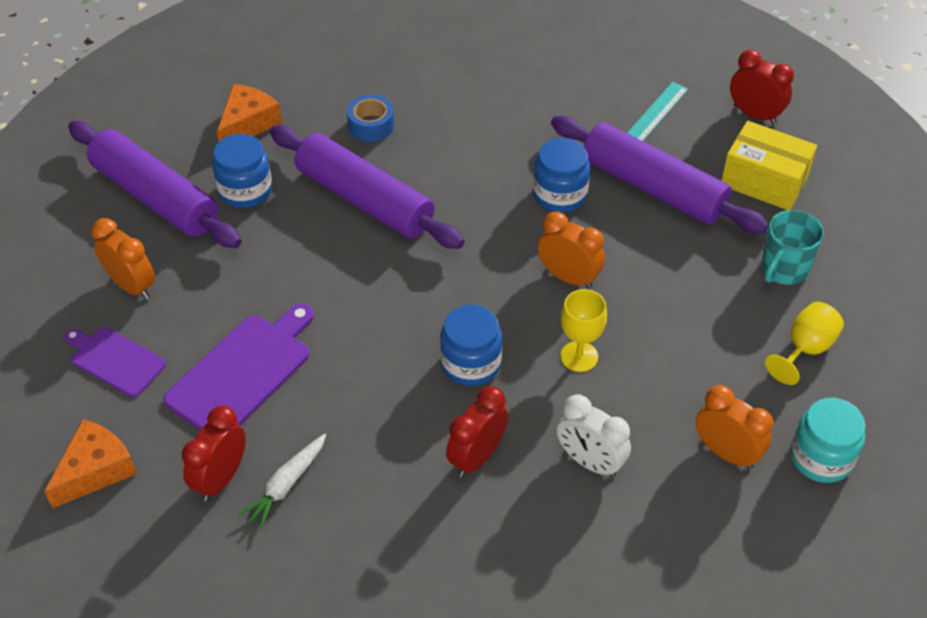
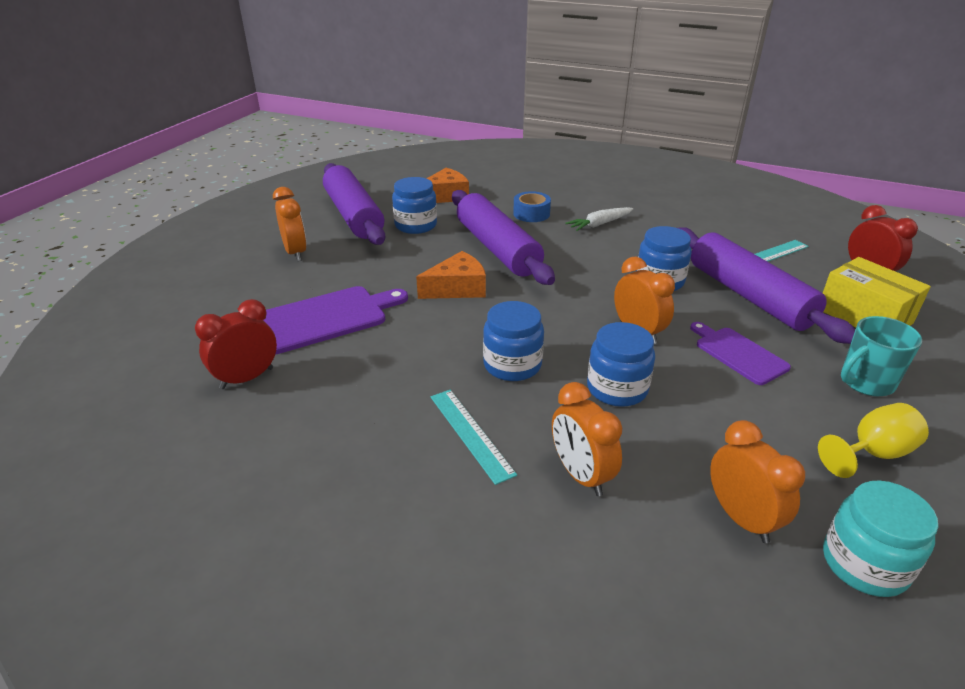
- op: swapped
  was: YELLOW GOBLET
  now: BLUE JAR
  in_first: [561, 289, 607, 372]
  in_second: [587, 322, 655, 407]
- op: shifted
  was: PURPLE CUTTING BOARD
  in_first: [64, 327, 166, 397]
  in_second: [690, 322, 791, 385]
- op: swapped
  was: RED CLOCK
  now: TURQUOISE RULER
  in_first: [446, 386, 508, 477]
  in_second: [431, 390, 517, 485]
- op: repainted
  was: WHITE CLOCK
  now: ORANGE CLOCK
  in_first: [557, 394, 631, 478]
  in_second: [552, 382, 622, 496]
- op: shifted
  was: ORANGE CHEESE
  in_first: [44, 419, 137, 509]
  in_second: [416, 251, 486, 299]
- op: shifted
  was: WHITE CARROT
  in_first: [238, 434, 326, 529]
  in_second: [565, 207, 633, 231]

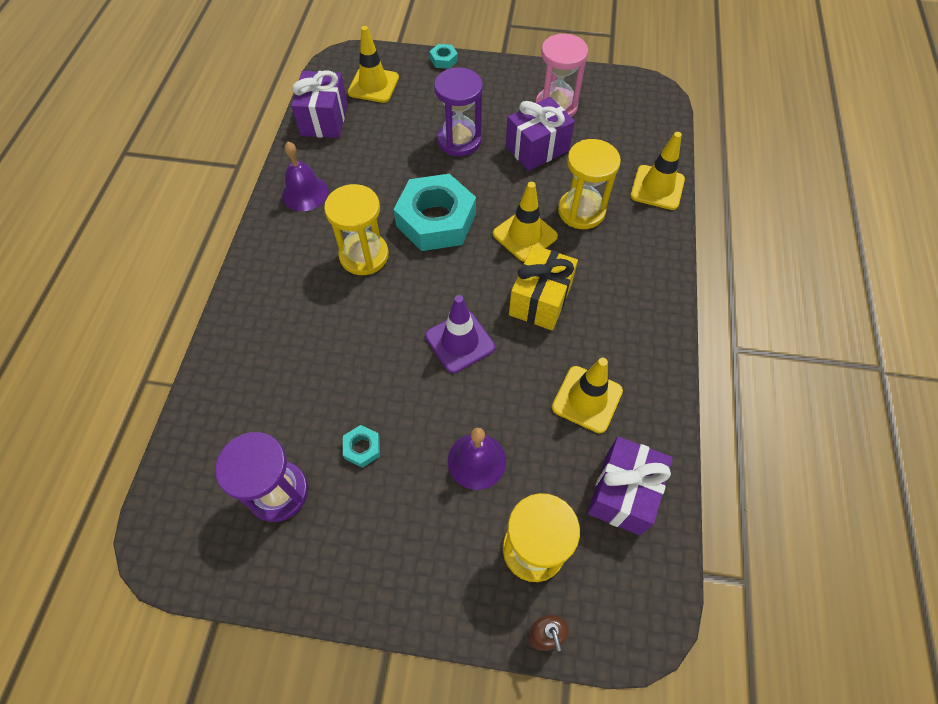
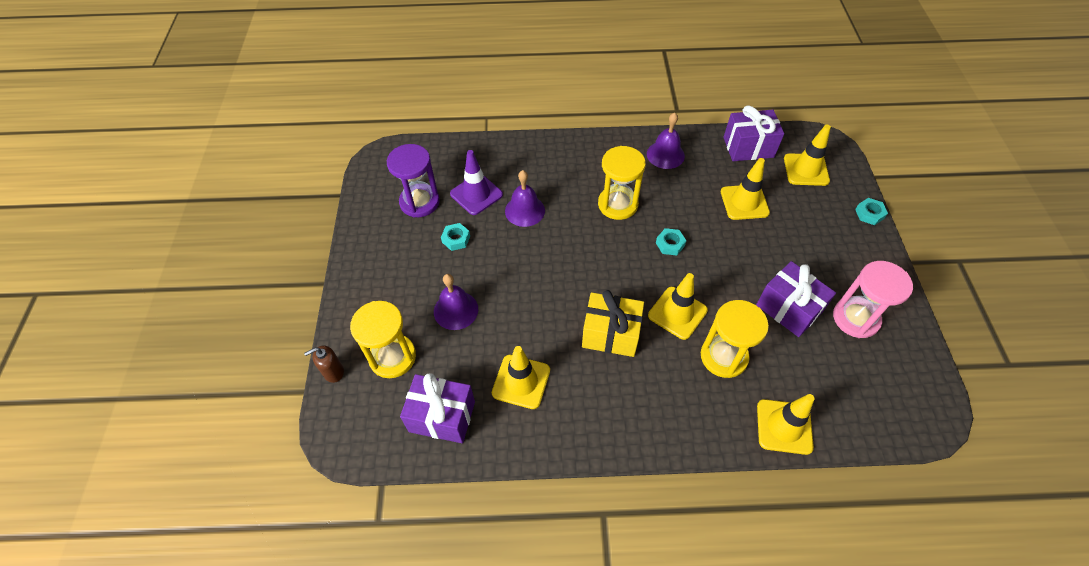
- op: gone
  was: PURPLE HOURGLASS
  in_first: [434, 67, 483, 156]
- op: scaled
  was: TURQUOISE NUT
  in_first: [394, 174, 476, 251]
  in_second: [656, 228, 686, 256]
  ratio: 0.41
- op: shifted
  was: PURPLE TRAFFIC CONE
  in_first: [425, 295, 495, 373]
  in_second: [450, 150, 503, 215]
- op: new
  now: YELLOW TRAFFIC CONE
  in_second: [721, 158, 770, 220]
- op: new
  now: PURPLE BELL
  in_second: [505, 170, 545, 227]

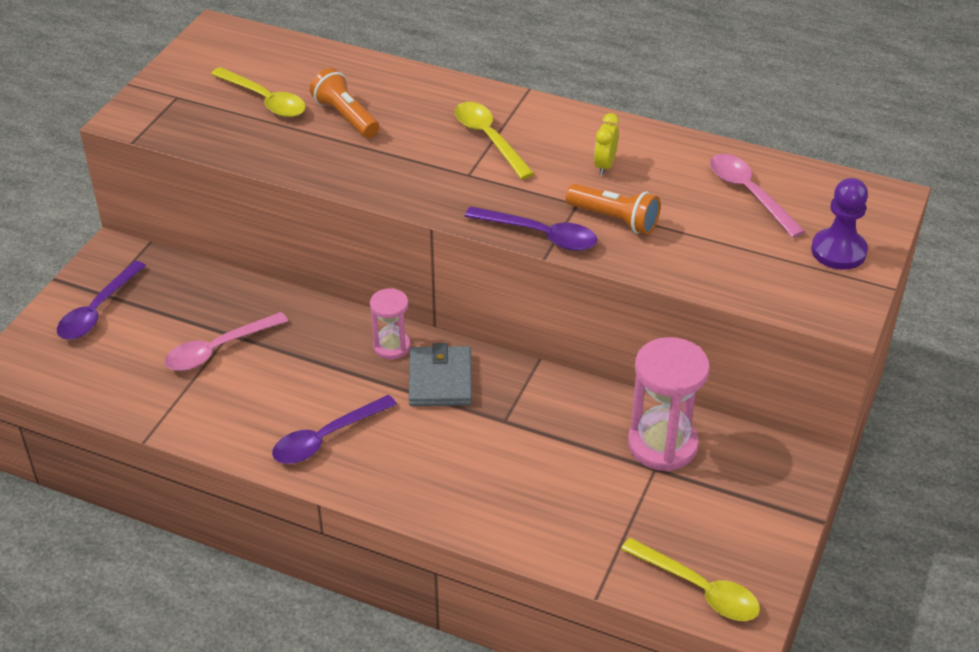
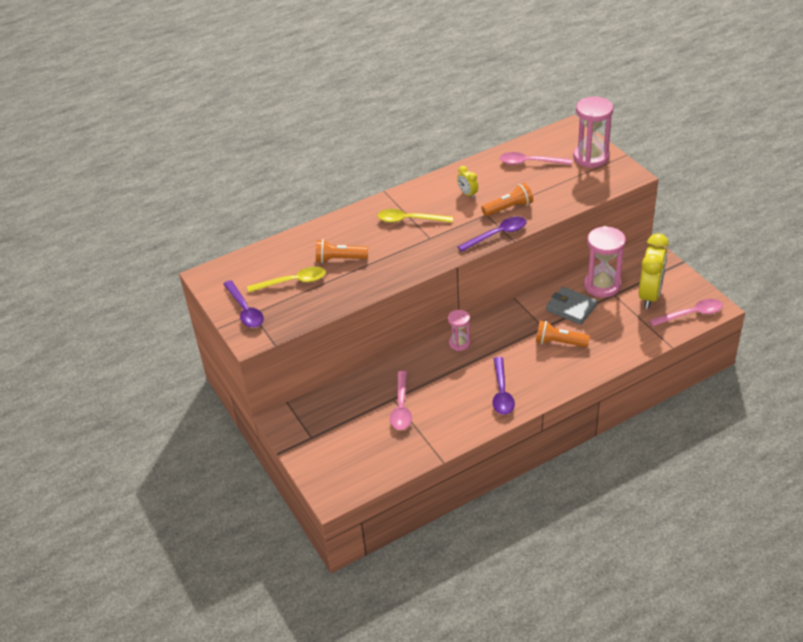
- op: swapped
  was: PURPLE PAWN
  now: PINK HOURGLASS
  in_first: [811, 178, 868, 270]
  in_second: [573, 96, 613, 168]
- op: shifted
  was: PURPLE SPOON
  in_first: [57, 261, 146, 340]
  in_second: [223, 280, 264, 328]
- op: shifted
  was: GREY WALLET
  in_first: [409, 343, 472, 406]
  in_second: [546, 287, 598, 325]
- op: repainted
  was: YELLOW SPOON
  now: PINK SPOON
  in_first: [621, 538, 760, 621]
  in_second: [649, 299, 723, 326]
- op: new
  now: YELLOW CLOCK
  in_second: [639, 233, 669, 309]
- op: new
  now: ORANGE FLASHLIGHT
  in_second: [536, 321, 590, 347]

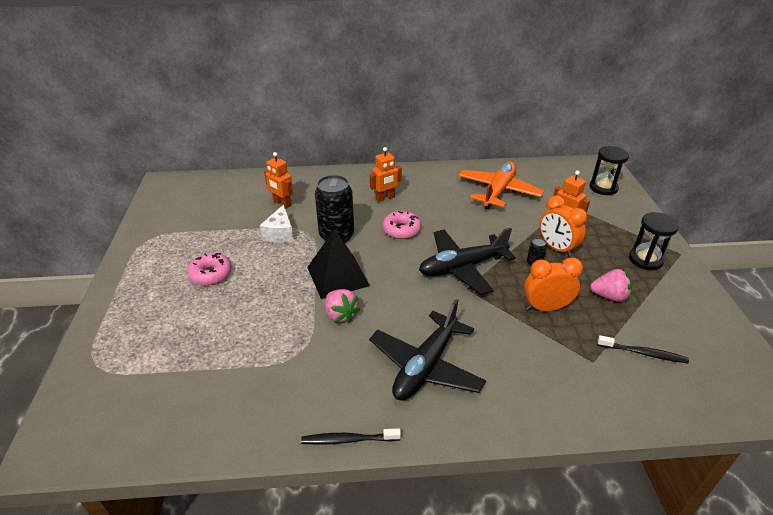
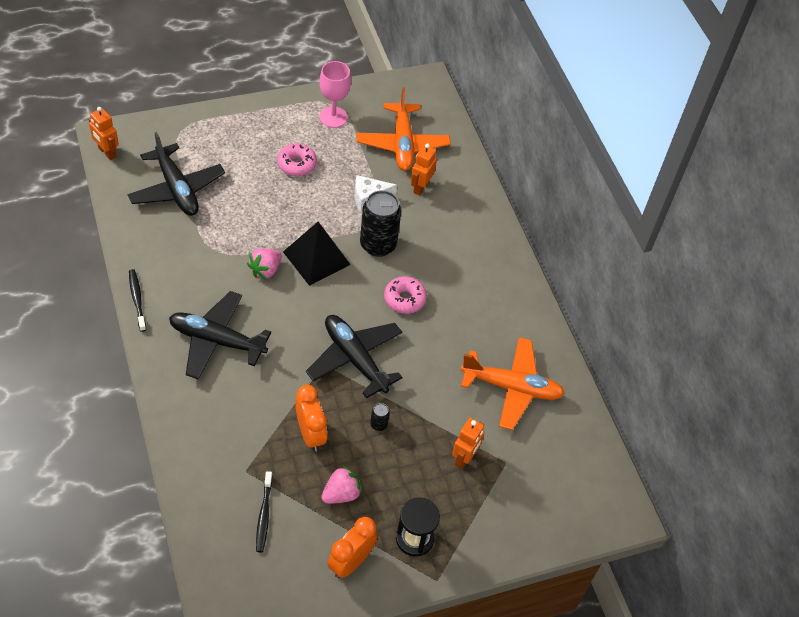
- op: gone
  was: BLACK HOURGLASS
  in_first: [590, 146, 629, 195]
- op: shifted
  was: ORANGE ROBOT
  in_first: [370, 147, 402, 202]
  in_second: [89, 107, 119, 160]
- op: shifted
  was: ORANGE CLOCK
  in_first: [540, 195, 588, 257]
  in_second: [327, 517, 377, 578]
- op: rotated
  was: PINK STRAWBERRY
  in_first: [590, 269, 632, 302]
  in_second: [321, 466, 362, 504]
  clockwise: -120
- op: new
  now: PINK GOBLET
  in_second: [319, 61, 351, 128]
- op: new
  now: ORANGE PLANE
  in_second: [357, 87, 451, 171]
- op: new
  now: BLACK PLANE
  in_second: [128, 132, 225, 216]

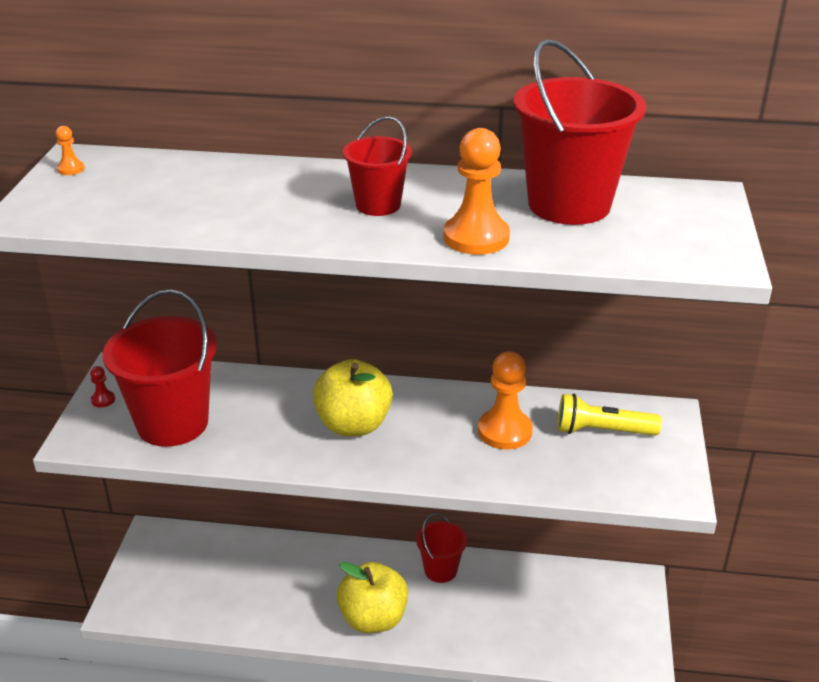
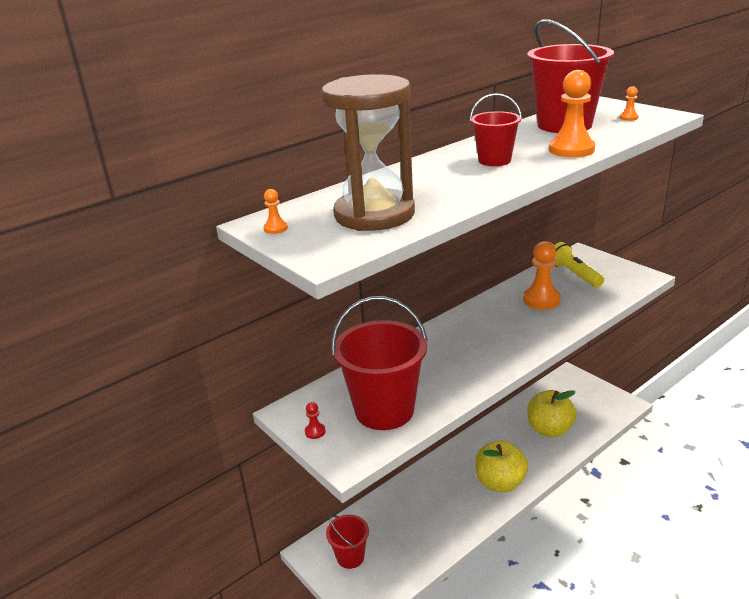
- op: shifted
  was: YELLOW APPLE
  in_first: [313, 359, 393, 436]
  in_second: [527, 390, 576, 437]
- op: rotated
  was: YELLOW FLASHLIGHT
  in_first: [558, 394, 662, 436]
  in_second: [554, 242, 604, 287]
  clockwise: 105
- op: shifted
  was: RED BUCKET
  in_first: [416, 514, 467, 583]
  in_second: [326, 515, 369, 569]
- op: new
  now: BROWN HOURGLASS
  in_second: [321, 74, 415, 231]
- op: new
  now: ORANGE PAWN
  in_second: [620, 86, 639, 121]

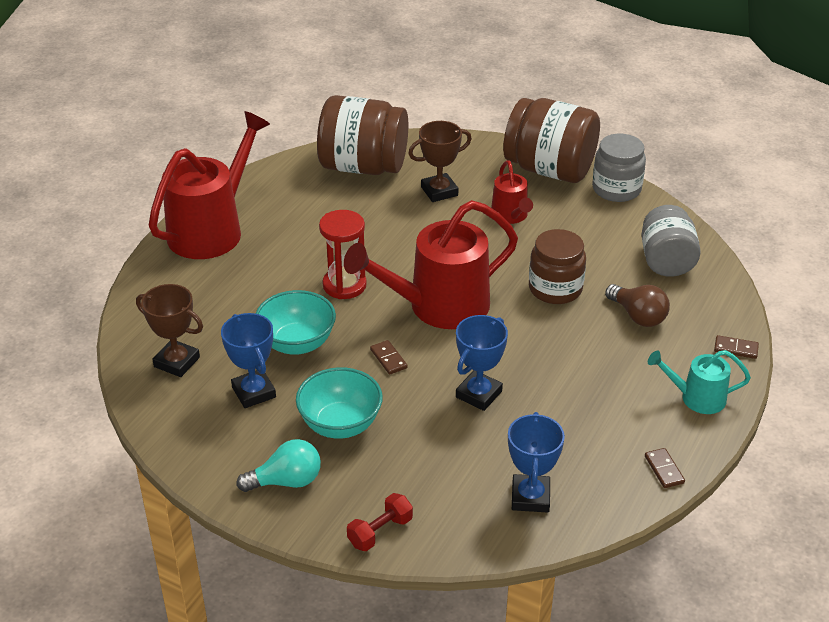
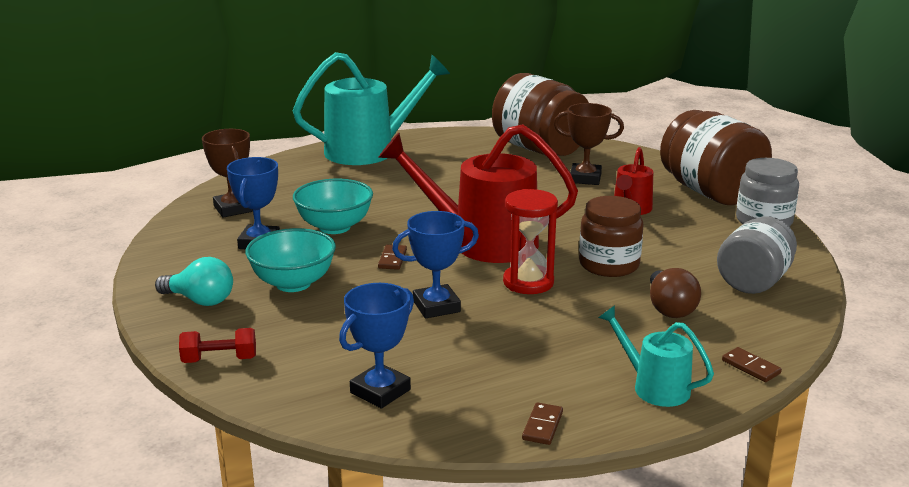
- op: repainted
  was: RED WATERING CAN
  now: TURQUOISE WATERING CAN
  in_first: [149, 111, 270, 259]
  in_second: [293, 52, 450, 165]
- op: shifted
  was: RED HOURGLASS
  in_first: [319, 210, 367, 299]
  in_second: [503, 189, 558, 294]

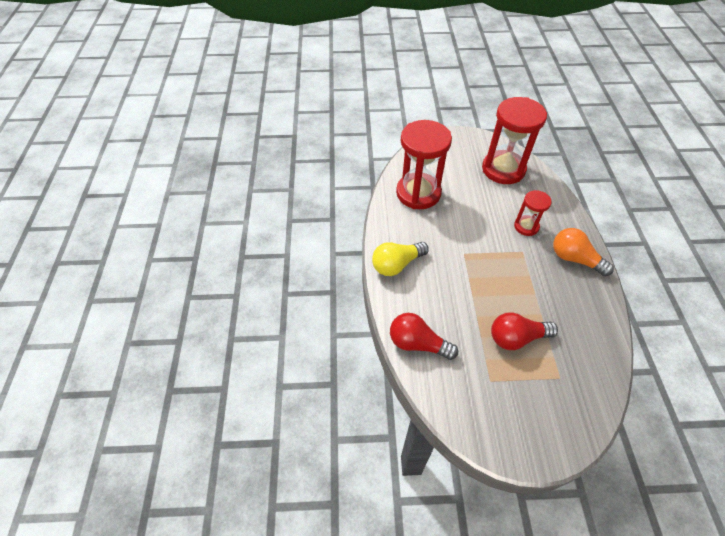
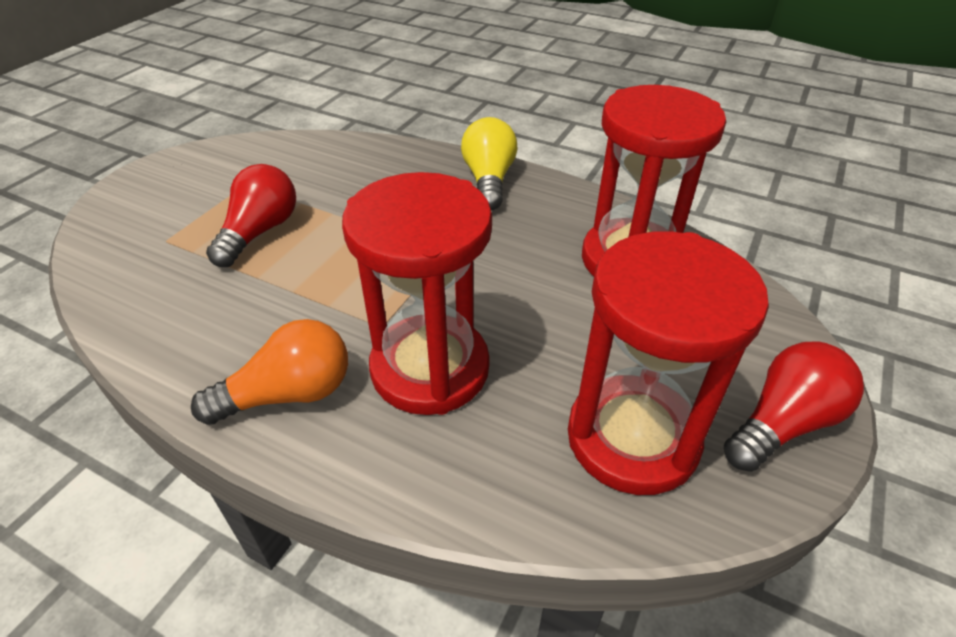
- op: scaled
  was: RED HOURGLASS
  in_first: [514, 190, 552, 236]
  in_second: [342, 172, 492, 415]
  ratio: 1.93
- op: shifted
  was: RED LIGHT BULB
  in_first: [390, 313, 458, 360]
  in_second: [724, 342, 864, 472]

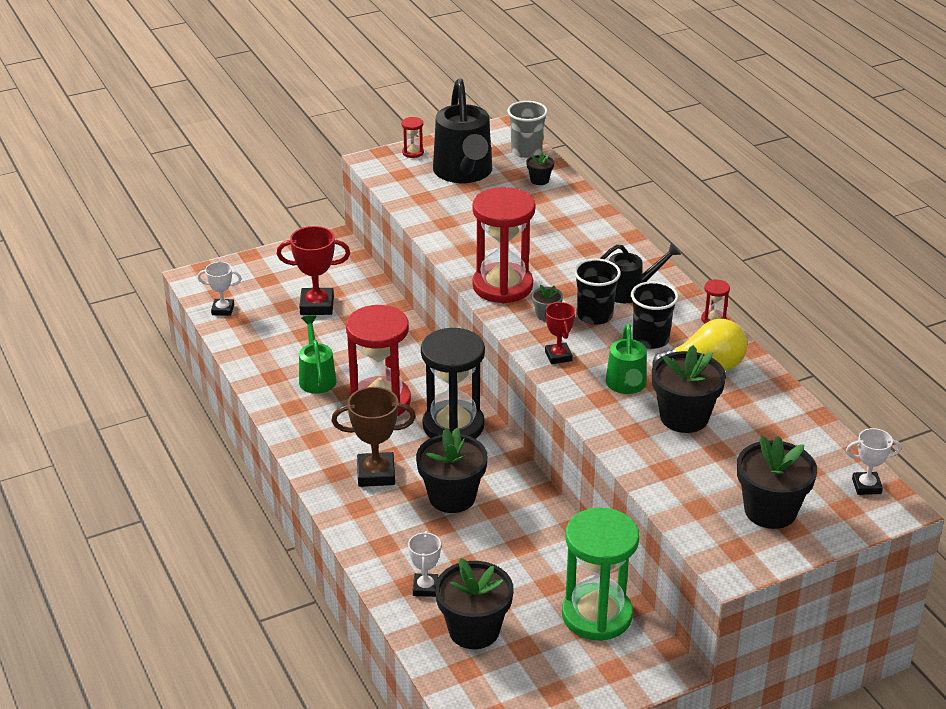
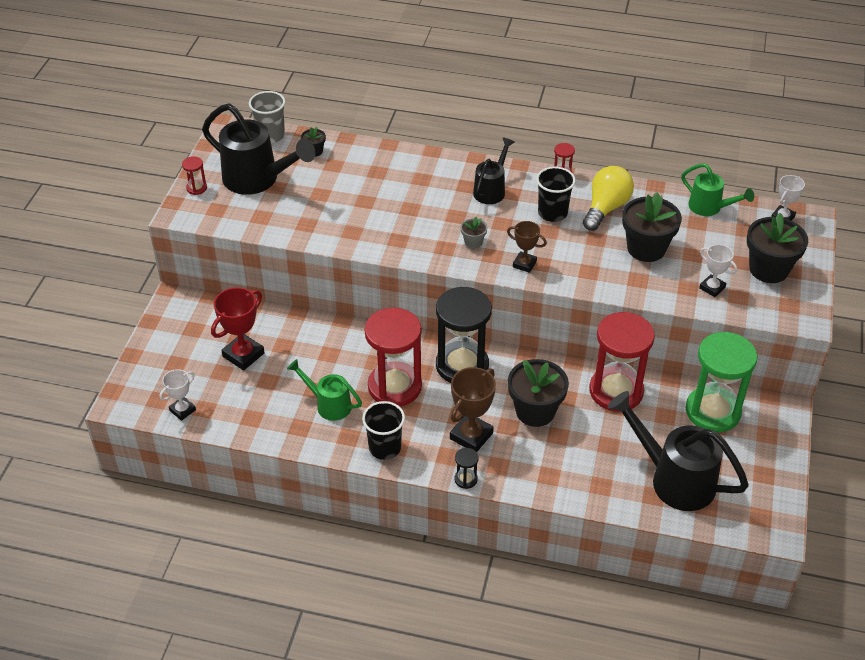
- op: shifted
  was: RED HOURGLASS
  in_first: [472, 187, 535, 303]
  in_second: [589, 312, 655, 412]
- op: shifted
  was: BLACK CUP
  in_first: [574, 259, 621, 325]
  in_second: [362, 401, 405, 460]
- op: repainted
  was: RED TROPHY
  now: BROWN TROPHY
  in_first: [545, 302, 576, 364]
  in_second: [507, 221, 547, 273]
- op: shifted
  was: GREEN WATERING CAN
  in_first: [606, 323, 647, 394]
  in_second: [681, 163, 754, 216]
- op: shifted
  was: WHITE TROPHY
  in_first: [408, 531, 441, 597]
  in_second: [699, 244, 737, 297]
- op: swapped
  was: BLACK FLOWER POT
  now: BLACK WATERING CAN
  in_first: [435, 558, 514, 649]
  in_second: [608, 391, 749, 511]
- op: new
  now: BLACK HOURGLASS
  in_second: [455, 448, 479, 489]

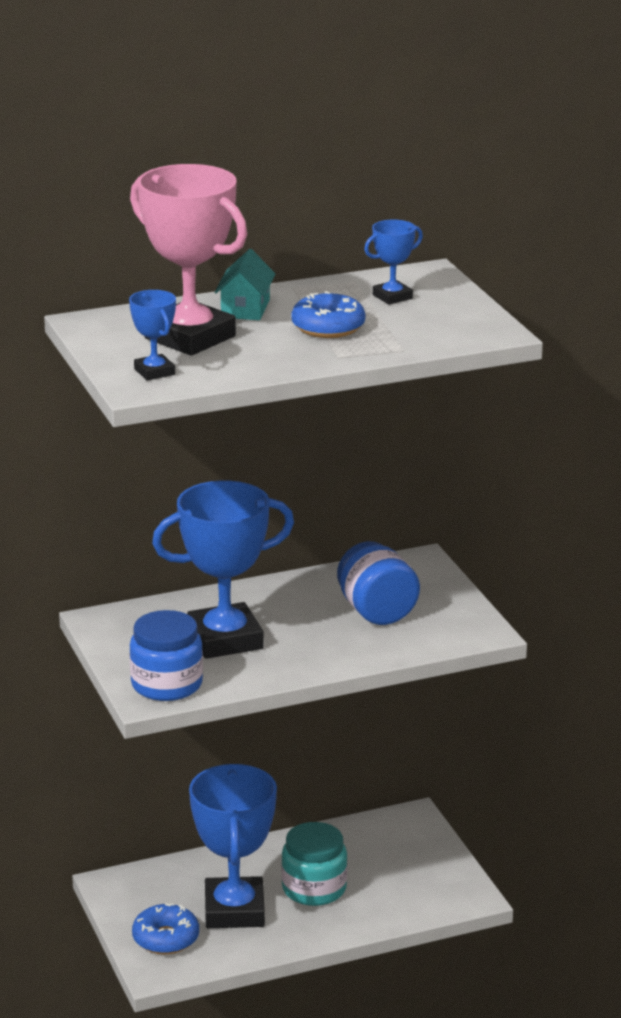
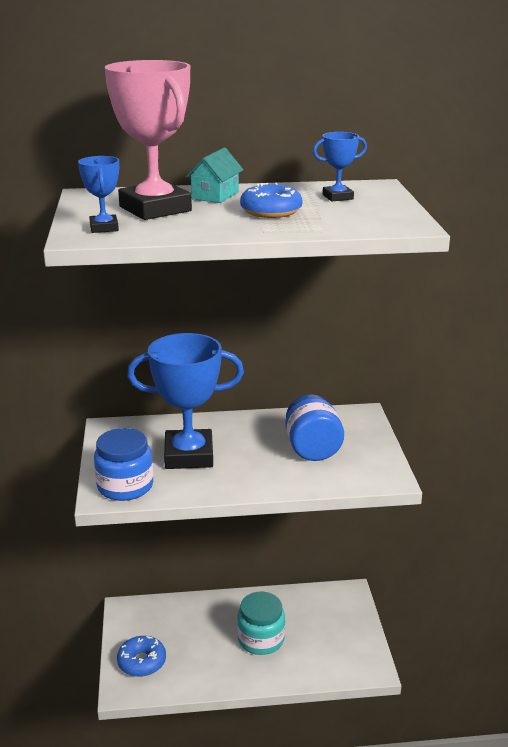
- op: gone
  was: BLUE TROPHY
  in_first: [189, 764, 277, 928]

